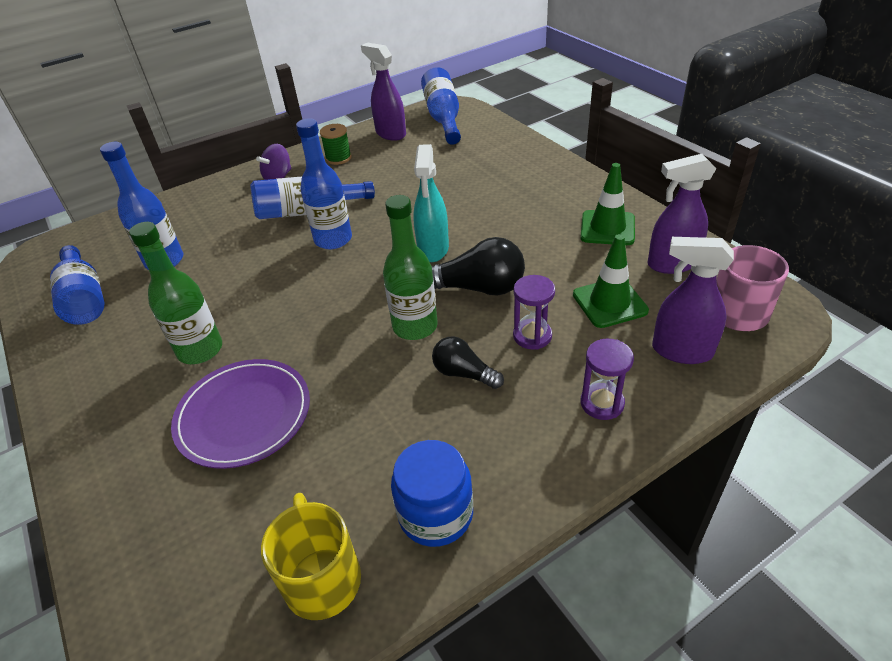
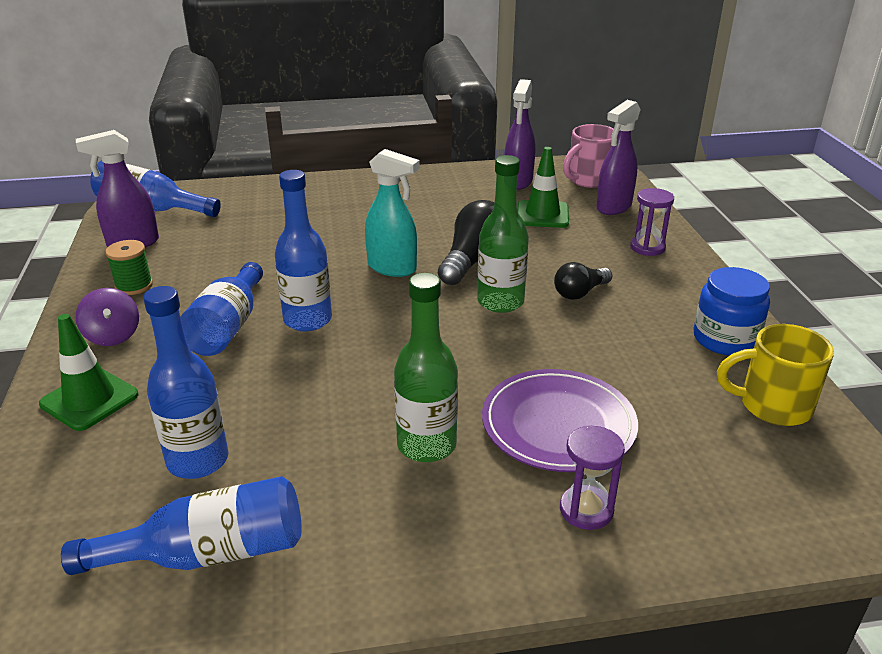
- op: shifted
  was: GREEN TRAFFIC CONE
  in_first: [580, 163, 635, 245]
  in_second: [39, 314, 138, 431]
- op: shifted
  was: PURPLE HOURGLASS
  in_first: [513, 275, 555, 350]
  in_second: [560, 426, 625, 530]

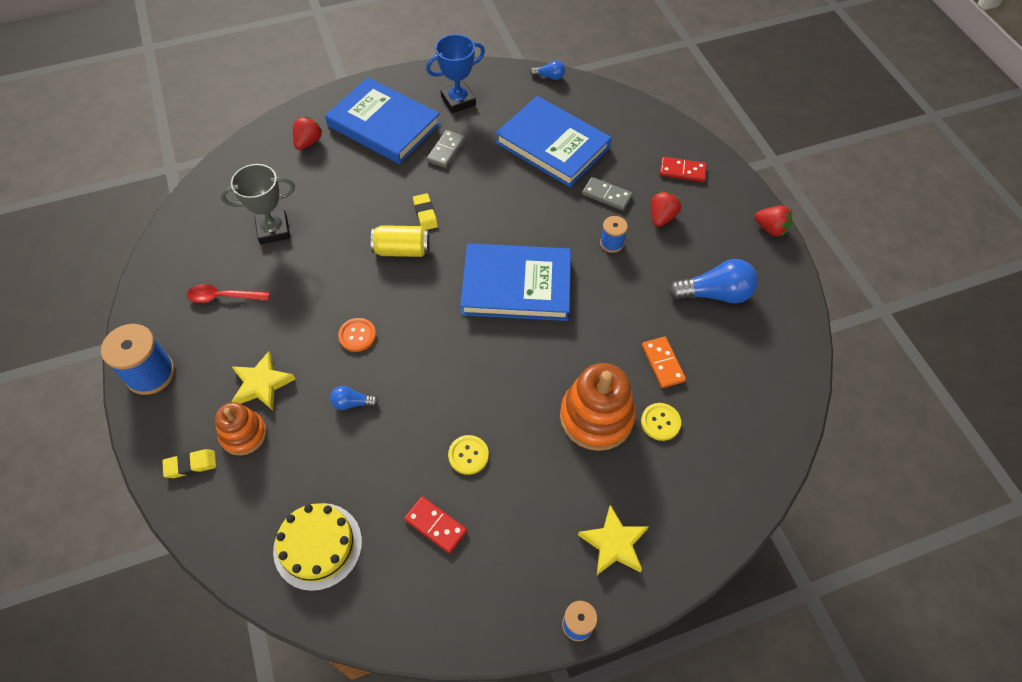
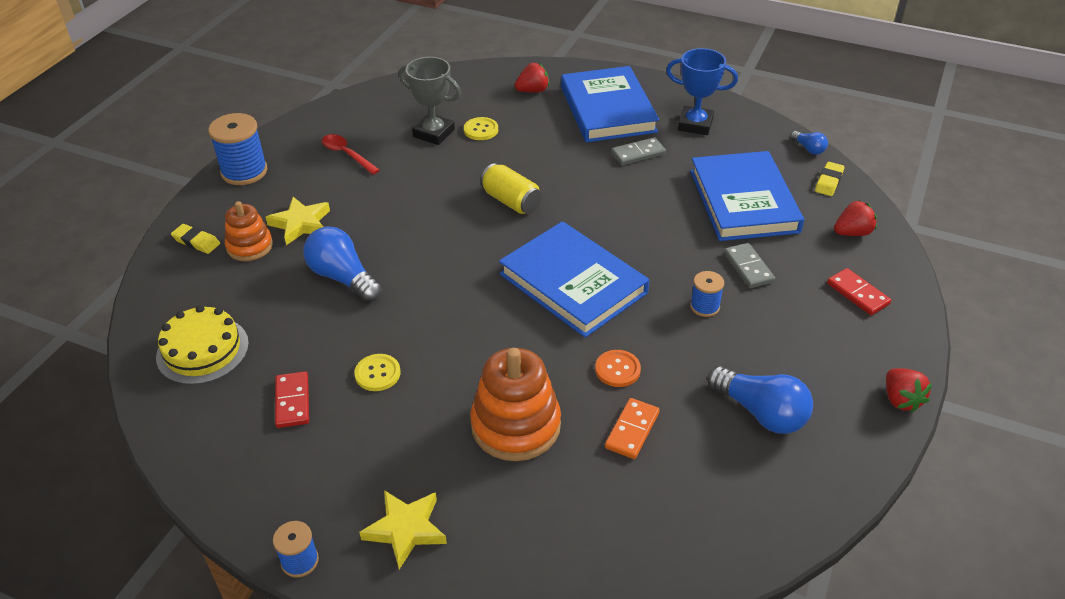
- op: shifted
  was: RED STRAWBERRY
  in_first: [651, 191, 682, 227]
  in_second: [834, 201, 877, 236]
- op: shifted
  was: YELLOW ERASER
  in_first: [413, 193, 438, 230]
  in_second: [815, 162, 844, 196]
- op: shifted
  was: ORANGE BUTTON
  in_first: [338, 318, 376, 352]
  in_second: [595, 350, 641, 387]
- op: scaled
  was: BLUE LIGHT BULB
  in_first: [330, 386, 379, 410]
  in_second: [303, 227, 382, 302]
  ratio: 1.98
- op: shifted
  was: YELLOW BUTTON
  in_first: [641, 403, 681, 441]
  in_second: [464, 117, 498, 140]

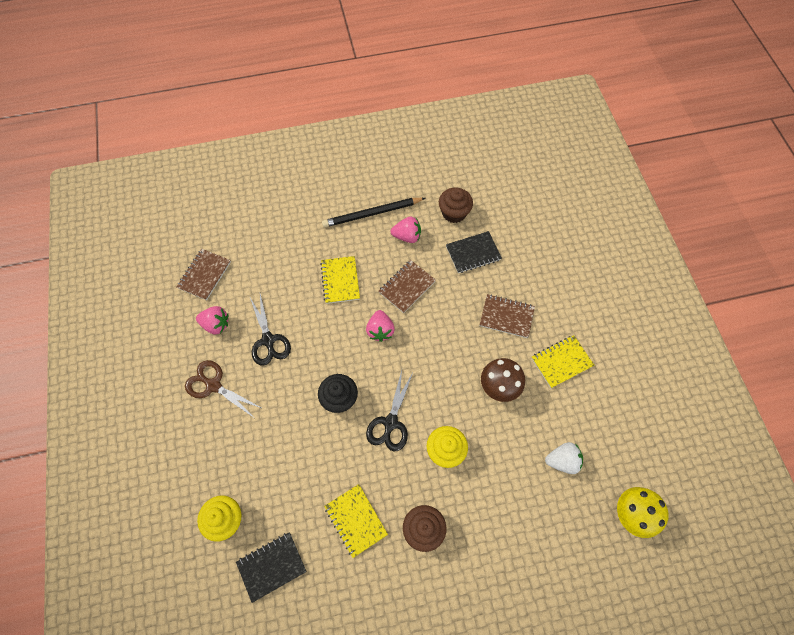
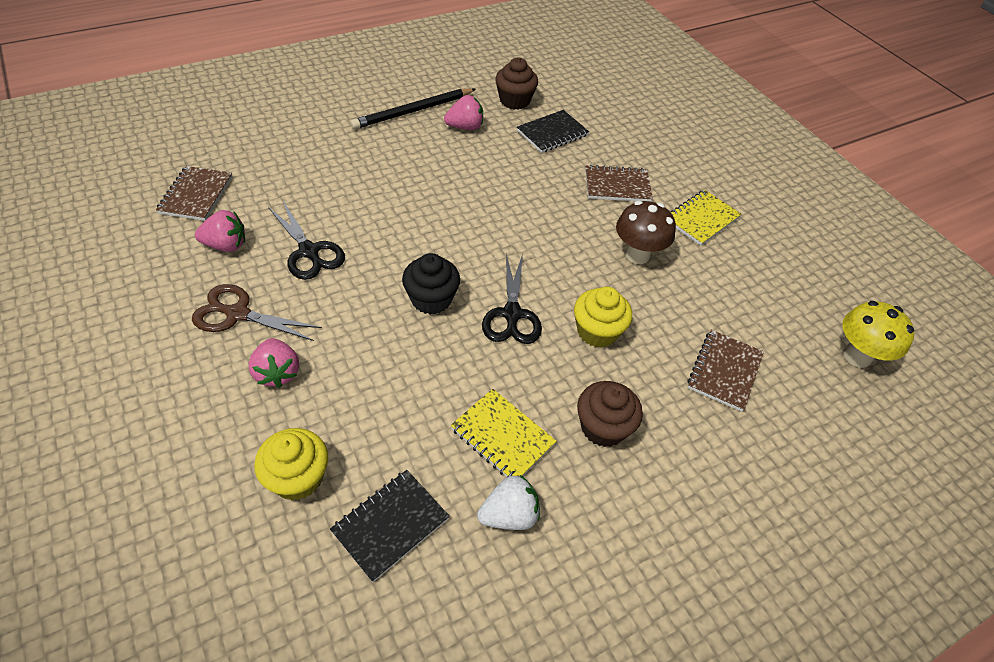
- op: gone
  was: YELLOW NOTEBOOK
  in_first: [320, 256, 360, 304]
- op: shifted
  was: BROWN NOTEBOOK
  in_first: [378, 260, 436, 313]
  in_second: [688, 330, 764, 412]
- op: shifted
  was: PINK STRAWBERRY
  in_first: [366, 310, 395, 342]
  in_second: [248, 338, 299, 388]
- op: shifted
  was: WHITE STRAWBERRY
  in_first: [545, 442, 583, 474]
  in_second: [477, 475, 540, 530]

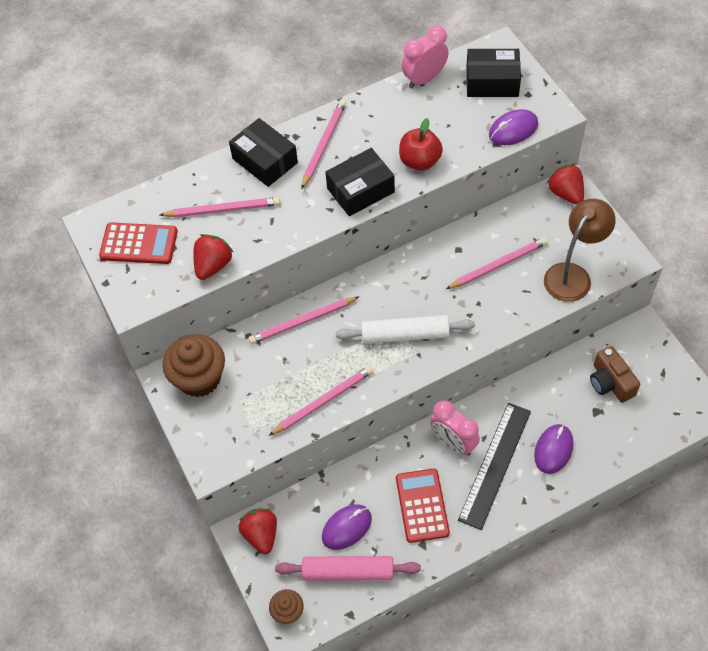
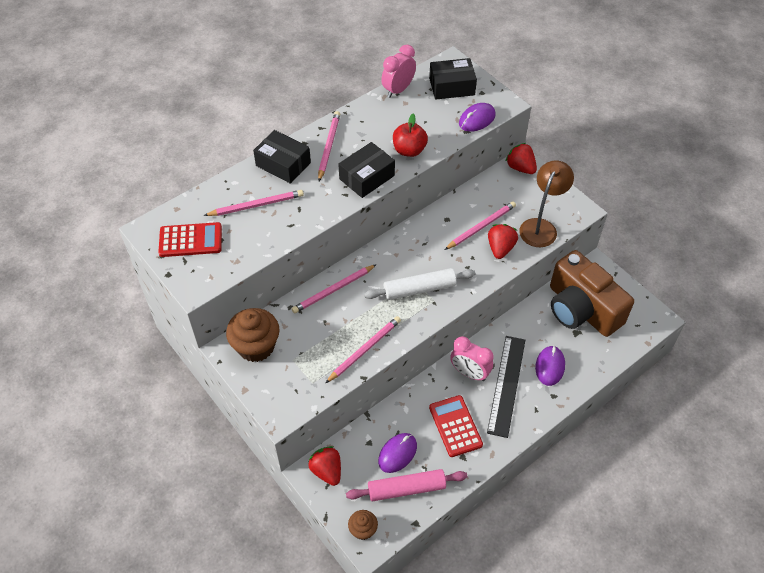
- op: shifted
  was: RED STRAWBERRY
  in_first: [193, 234, 234, 280]
  in_second: [488, 224, 518, 259]
- op: scaled
  was: BROWN CAMERA
  in_first: [590, 346, 640, 403]
  in_second: [550, 250, 634, 337]
  ratio: 1.98

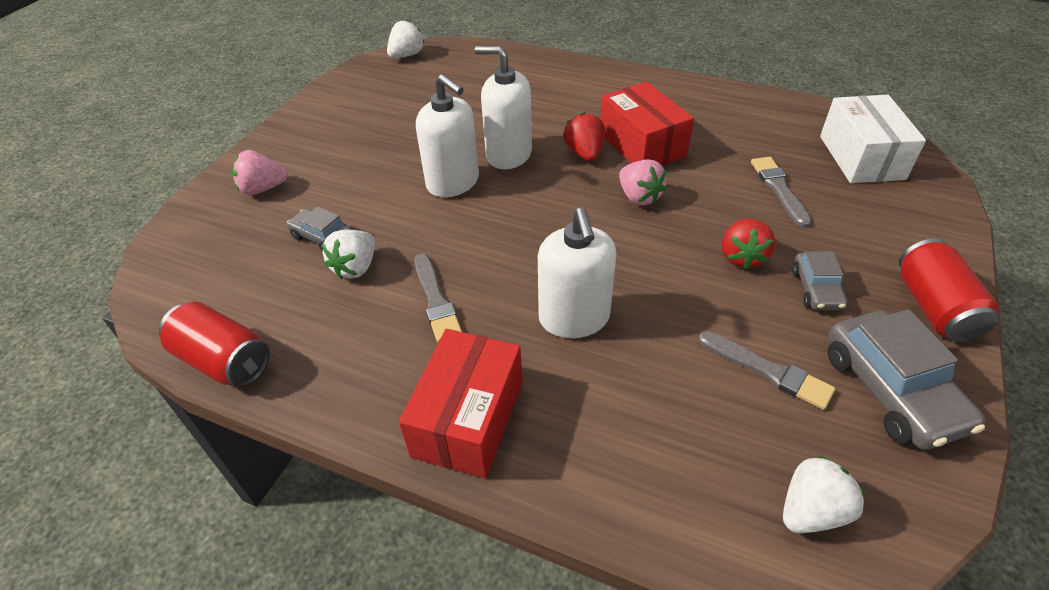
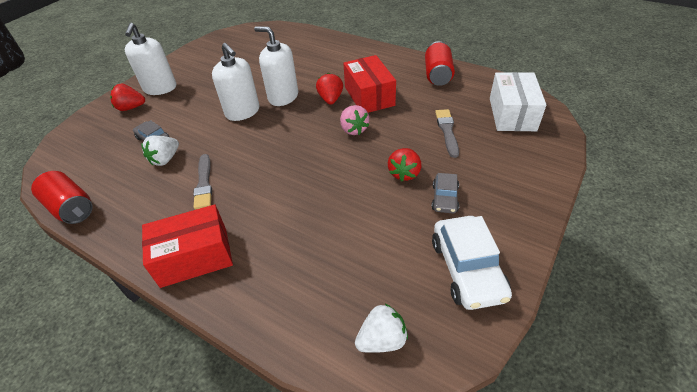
- op: gone
  was: WHITE STRAWBERRY
  in_first: [387, 20, 424, 58]
- op: repainted
  was: PINK STRAWBERRY
  now: RED STRAWBERRY
  in_first: [232, 150, 288, 195]
  in_second: [110, 84, 145, 111]
- op: shifted
  was: WHITE SOAP DISPENSER
  in_first: [538, 207, 616, 338]
  in_second: [125, 23, 176, 95]
- op: shifted
  was: RED CAN
  in_first: [899, 239, 999, 342]
  in_second: [425, 41, 455, 86]
- op: repainted
  was: GREY CAR
  now: WHITE CAR
  in_first: [828, 309, 985, 450]
  in_second: [432, 216, 512, 310]
- op: rotated
  was: RED BOX
  in_first: [399, 329, 522, 478]
  in_second: [142, 204, 233, 288]
  clockwise: 45
- op: gone
  was: GREY BRUSH
  in_first: [698, 331, 836, 410]

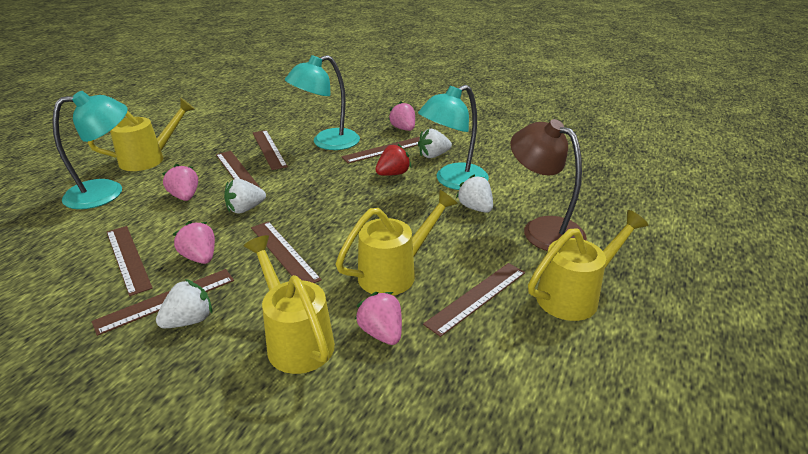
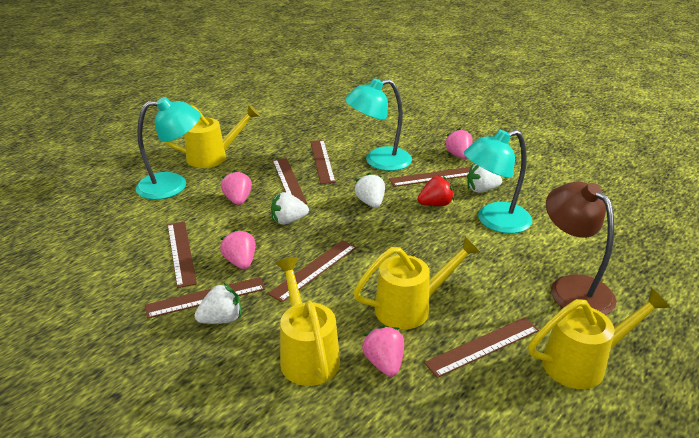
- op: shifted
  was: WHITE STRAWBERRY
  in_first: [456, 175, 493, 213]
  in_second: [354, 172, 385, 208]
- op: rotated
  was: BROWN RULER
  in_first: [251, 221, 321, 283]
  in_second: [268, 240, 356, 303]
  clockwise: 60

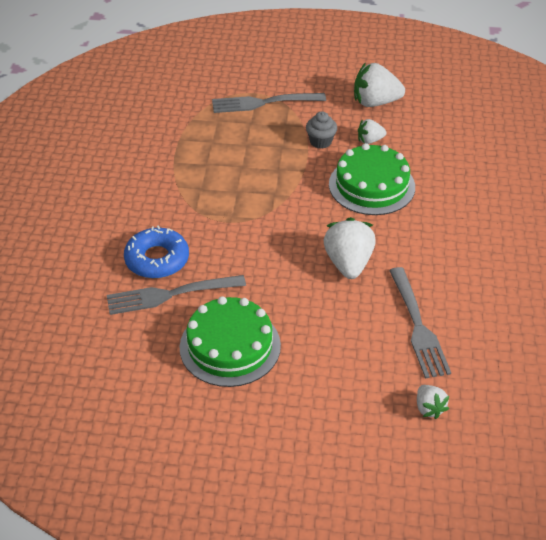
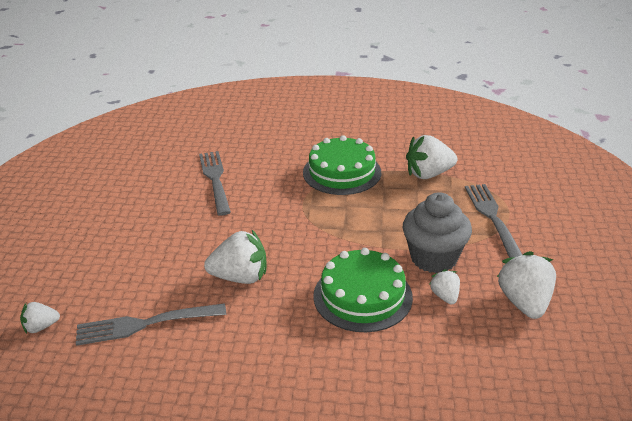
- op: scaled
  was: GREY CUPCAKE
  in_first: [306, 111, 337, 149]
  in_second: [403, 192, 472, 273]
  ratio: 1.89
- op: gone
  was: BLUE DONUT
  in_first: [124, 225, 189, 279]
- op: shifted
  was: GREEN CAKE
  in_first: [179, 296, 281, 387]
  in_second: [303, 135, 381, 195]
- op: new
  now: WHITE STRAWBERRY
  in_second: [406, 135, 458, 179]

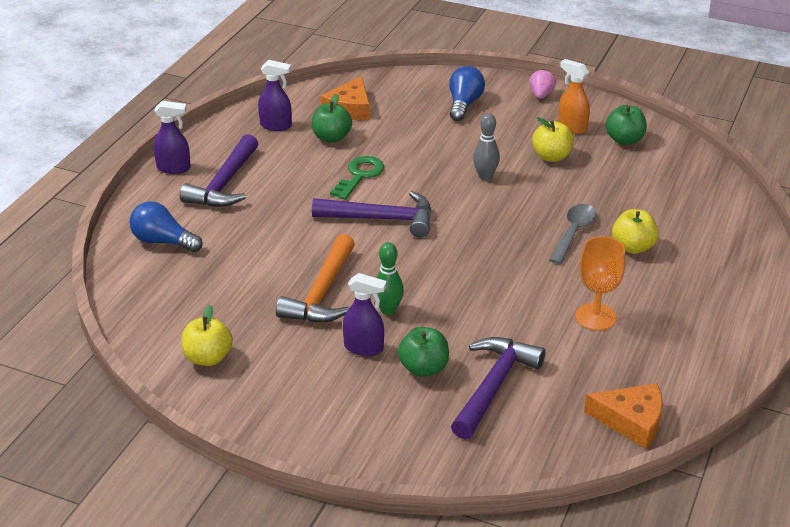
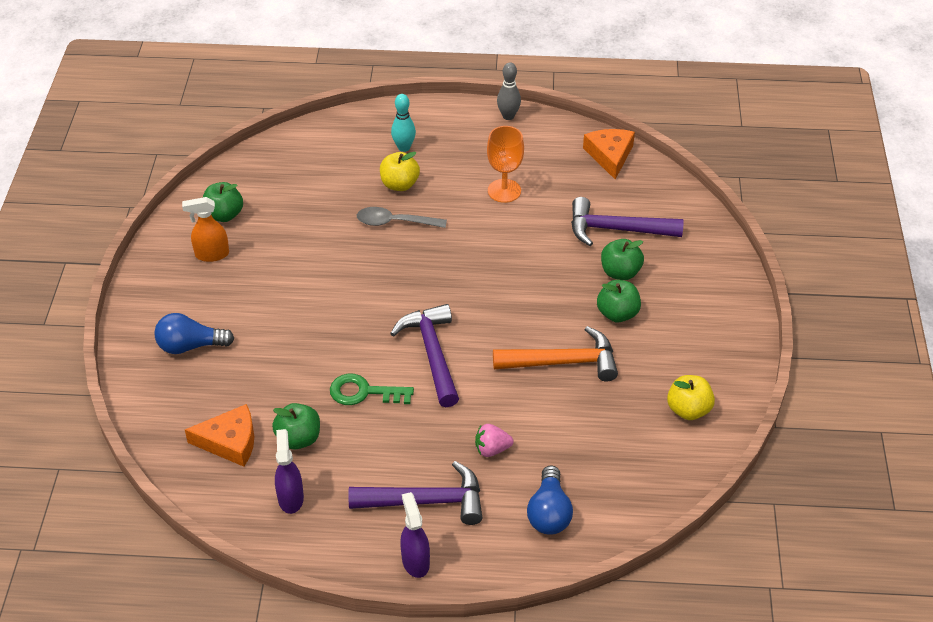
- op: rotated
  was: ORANGE SPRAY BOTTLE
  in_first: [558, 59, 590, 134]
  in_second: [182, 197, 229, 262]
  clockwise: 60
- op: shifted
  was: PINK STRAWBERRY
  in_first: [529, 69, 556, 99]
  in_second: [475, 424, 514, 457]
- op: shifted
  was: GREY BOWLING PIN
  in_first: [473, 113, 500, 180]
  in_second: [497, 62, 521, 120]
- op: gone
  was: YELLOW APPLE
  in_first: [532, 117, 574, 162]
- op: gone
  was: GREEN BOWLING PIN
  in_first: [377, 242, 404, 315]
- op: swapped
  was: PURPLE SPRAY BOTTLE
  now: GREEN APPLE
  in_first: [343, 273, 387, 356]
  in_second: [597, 280, 641, 322]
- op: new
  now: TURQUOISE BOWLING PIN
  in_second: [391, 94, 416, 152]

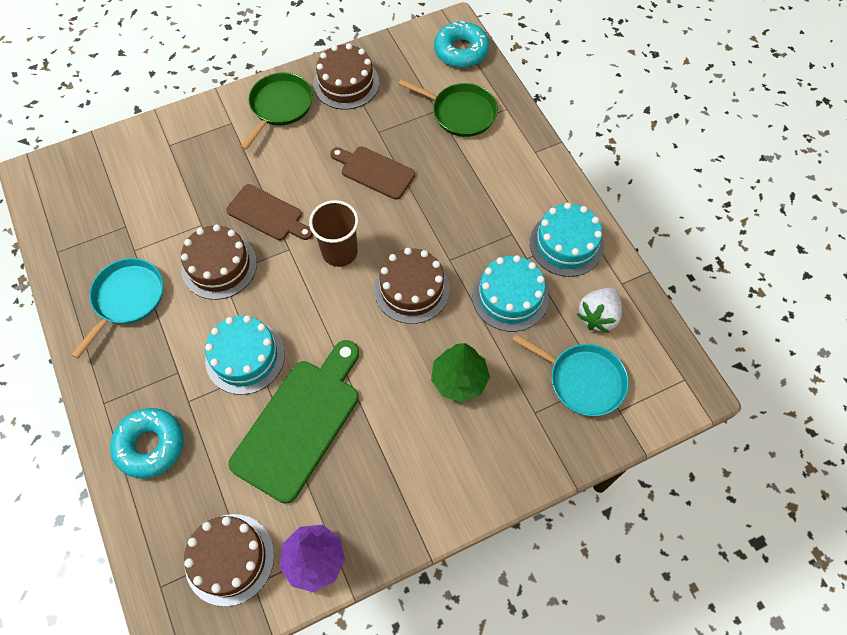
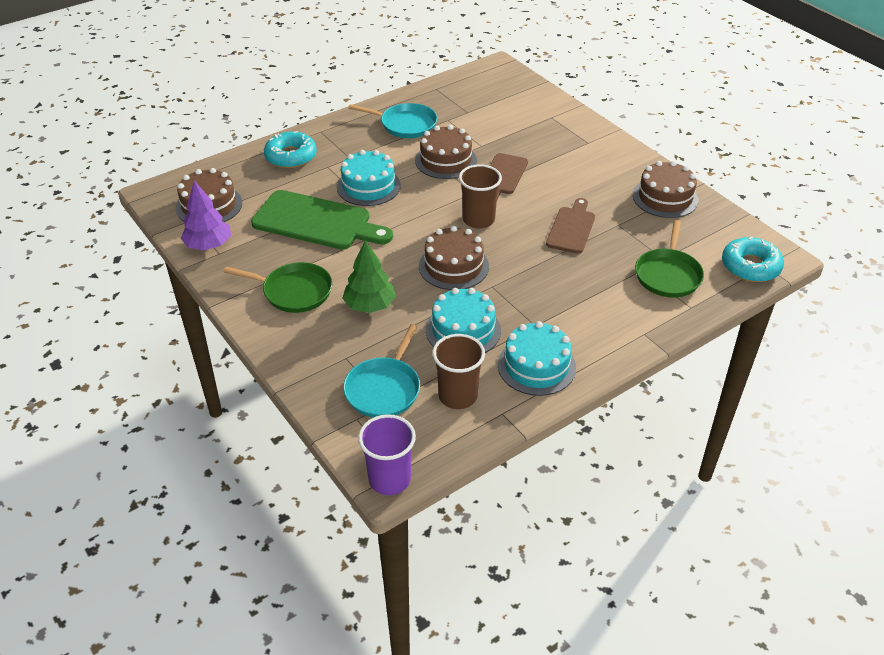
- op: shifted
  was: GREEN PAN
  in_first: [241, 72, 313, 150]
  in_second: [224, 262, 332, 313]
- op: swapped
  was: WHITE STRAWBERRY
  now: BROWN CUP
  in_first: [577, 288, 622, 333]
  in_second: [433, 334, 485, 409]
- op: new
  now: PURPLE CUP
  in_second: [358, 414, 416, 495]

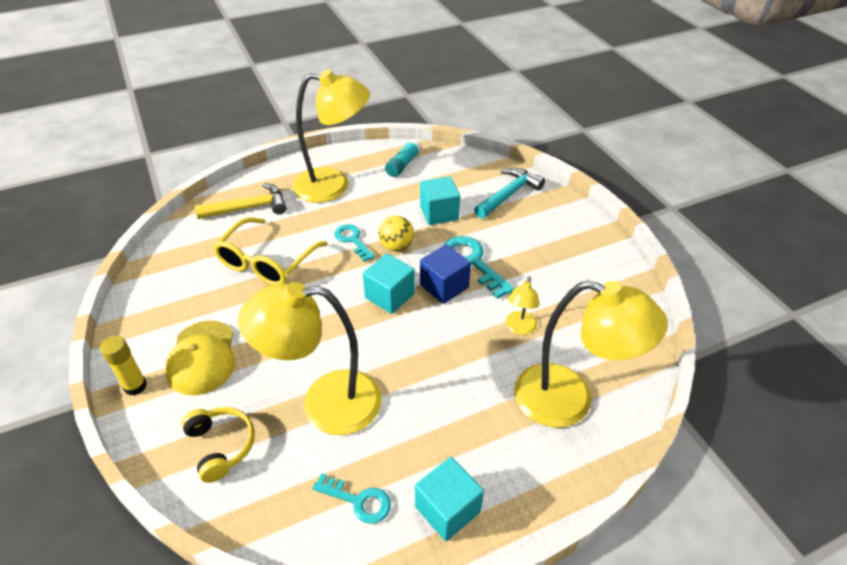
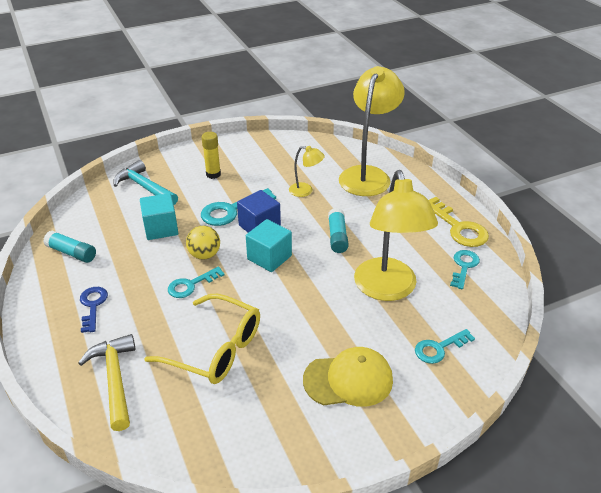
- op: swapped
  was: YELLOW LAMP
  now: BLUE KEY
  in_first: [293, 70, 370, 203]
  in_second: [80, 287, 108, 333]
- op: shifted
  was: YELLOW GLUE STICK
  in_first: [100, 336, 147, 396]
  in_second: [201, 132, 221, 179]
- op: swapped
  was: YELLOW HEADPHONES
  now: TURQUOISE KEY
  in_first: [181, 407, 255, 483]
  in_second: [415, 329, 475, 364]
- op: swapped
  was: TURQUOISE CUBE
  now: YELLOW KEY
  in_first: [415, 457, 484, 541]
  in_second: [429, 197, 489, 247]
- op: new
  now: TURQUOISE GLUE STICK
  in_second: [328, 208, 349, 253]

